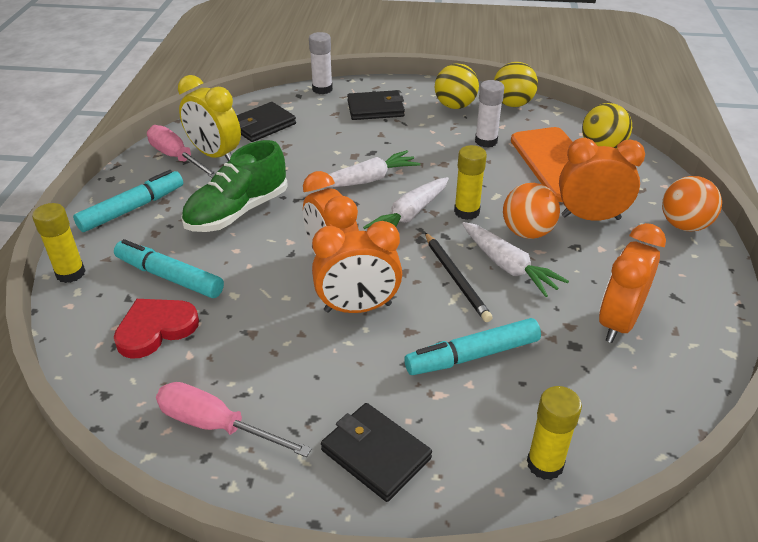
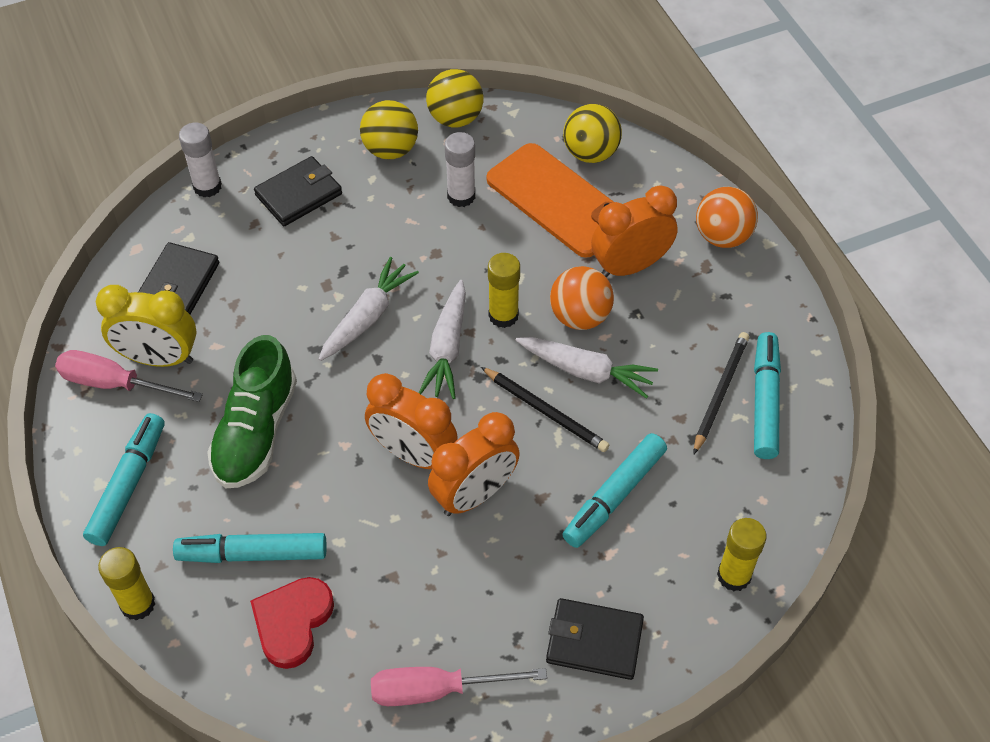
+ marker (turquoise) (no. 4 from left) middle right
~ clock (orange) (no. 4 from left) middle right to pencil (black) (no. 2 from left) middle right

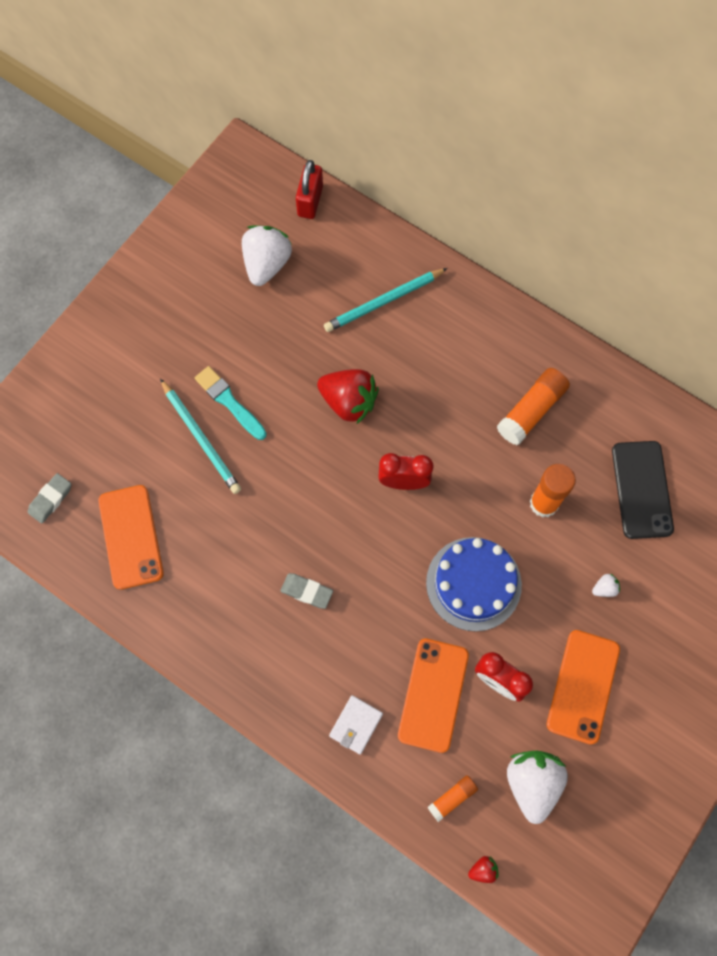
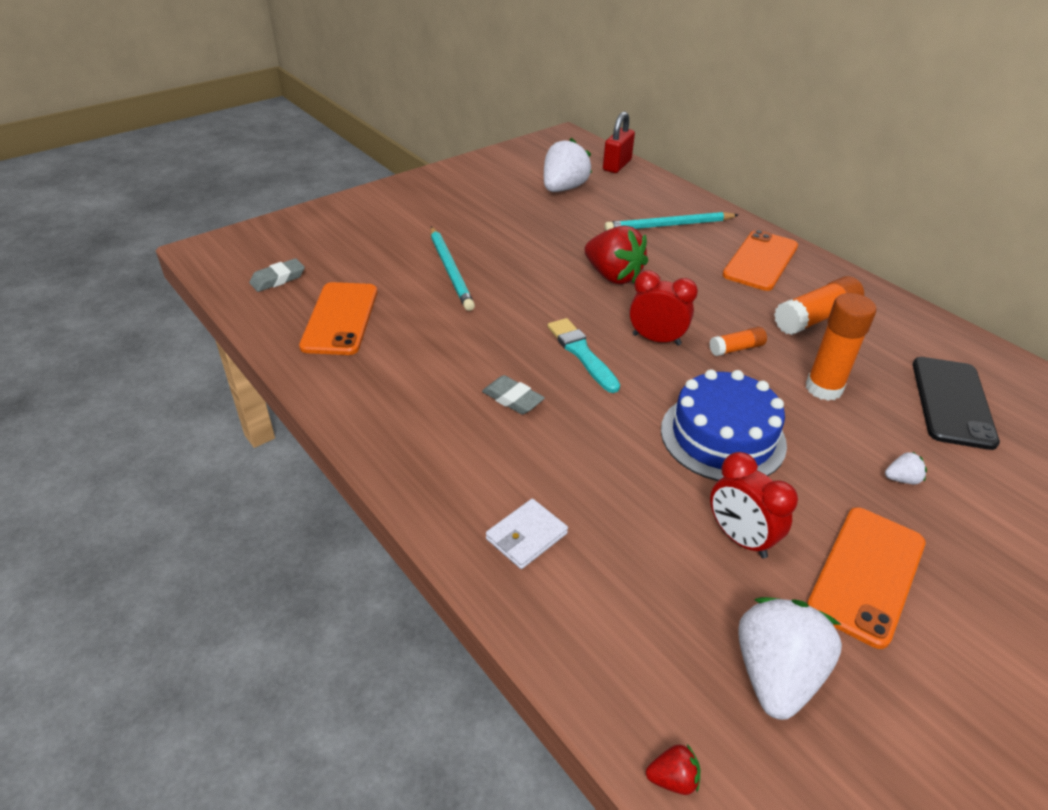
~ brush (turquoise) middle left to centre
~ phone (orange) (no. 2 from left) bottom centre to top right
~ glue stick (orange) (no. 1 from left) bottom centre to middle right

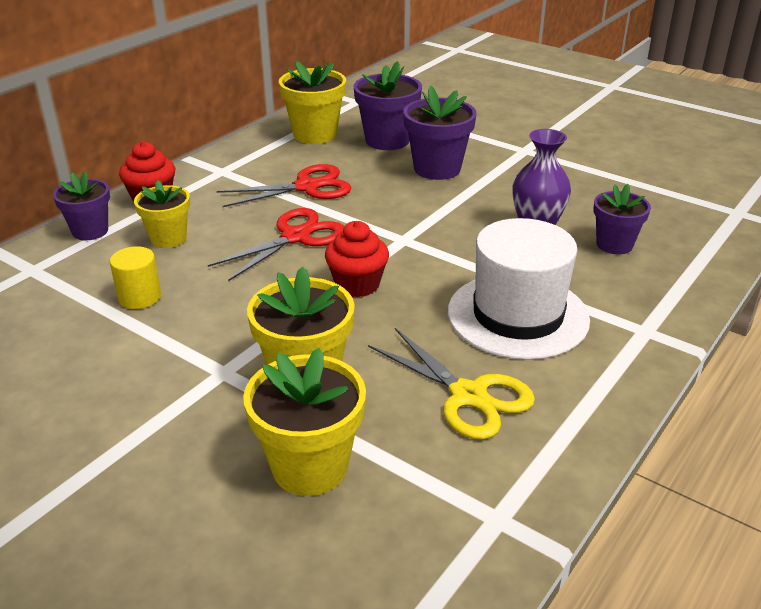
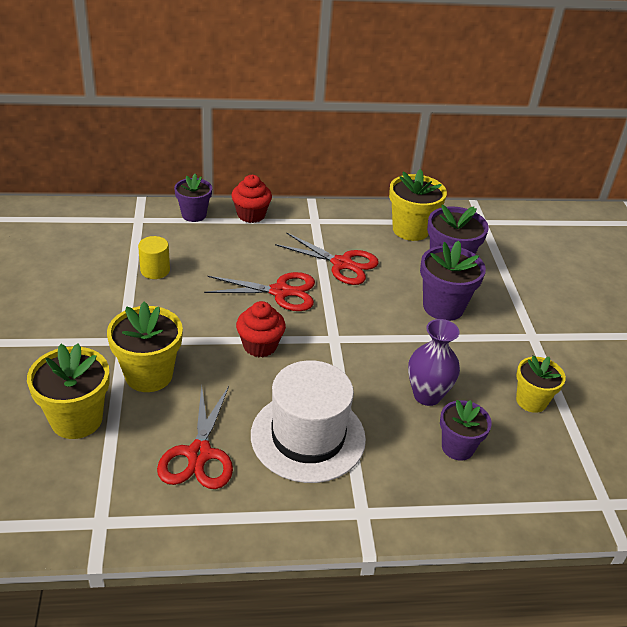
~ flower pot (yellow) (no. 1 from left in the first image) middle left to flower pot (yellow) (no. 4 from left) middle right
~ scissors (yellow) centre to scissors (red) (no. 1 from left) bottom left

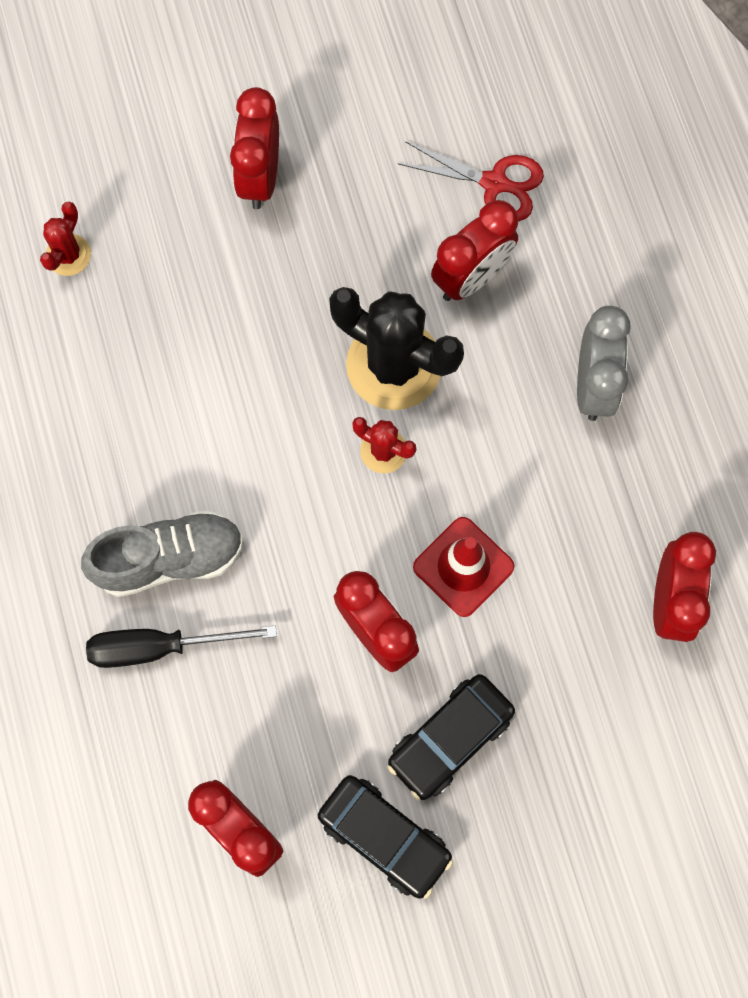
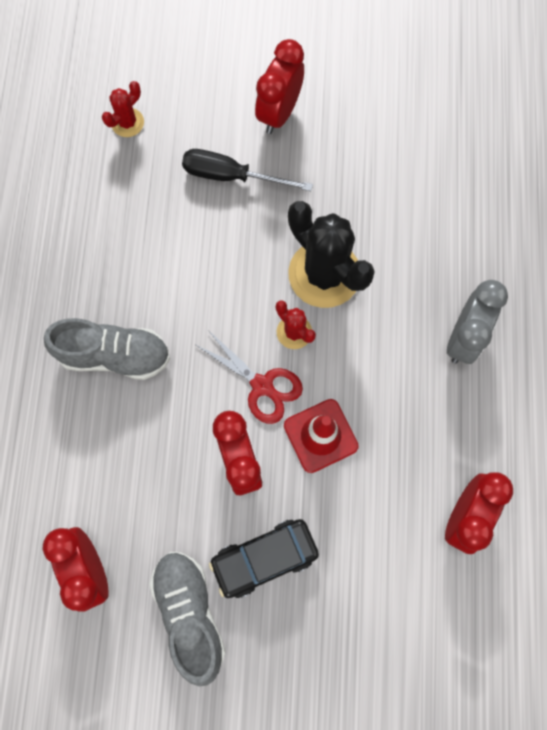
- clock (red) (no. 4 from left) top centre
~ screwdriver (black) middle left to top centre
~ scissors (red) top centre to centre
~ car (black) (no. 1 from left) bottom centre to shoe (grey) (no. 2 from left) bottom centre

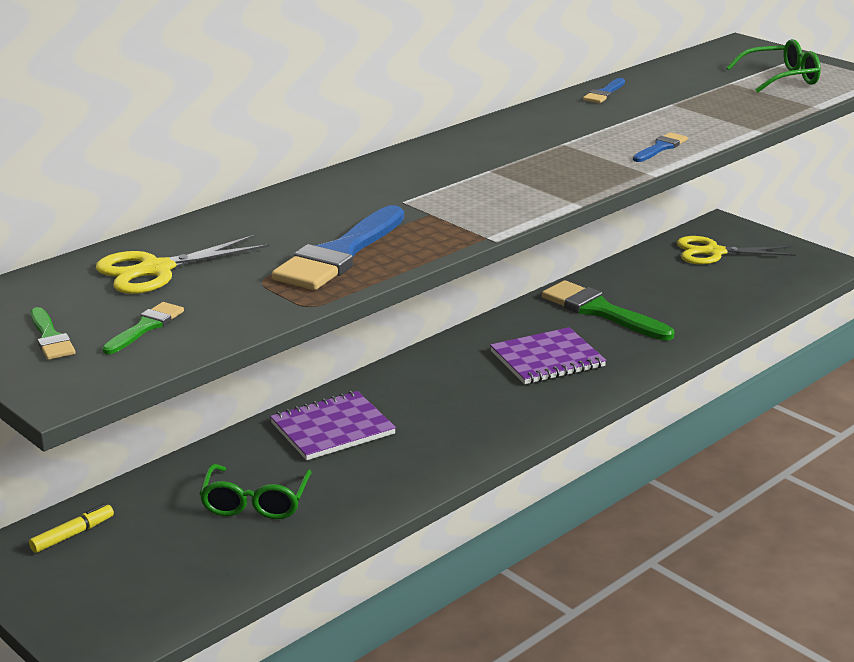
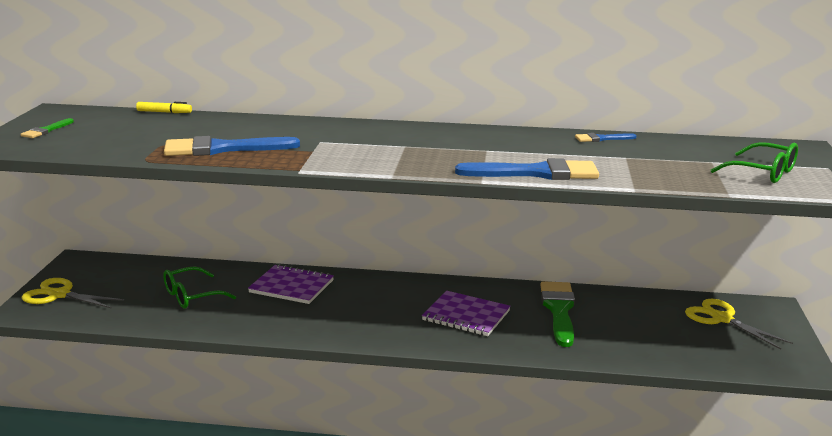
- brush (green) (no. 2 from left) middle left
~ marker (yellow) bottom left to top left
~ scissors (yellow) (no. 1 from left) middle left to bottom left
~ brush (blue) (no. 3 from left in the first image) top right = centre x2.04

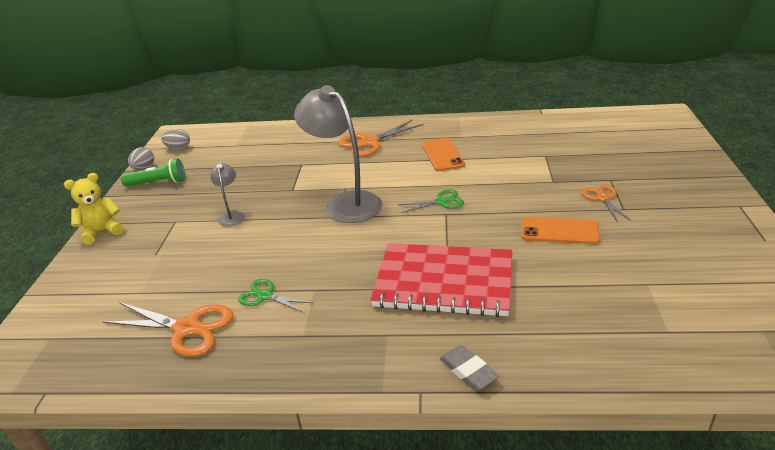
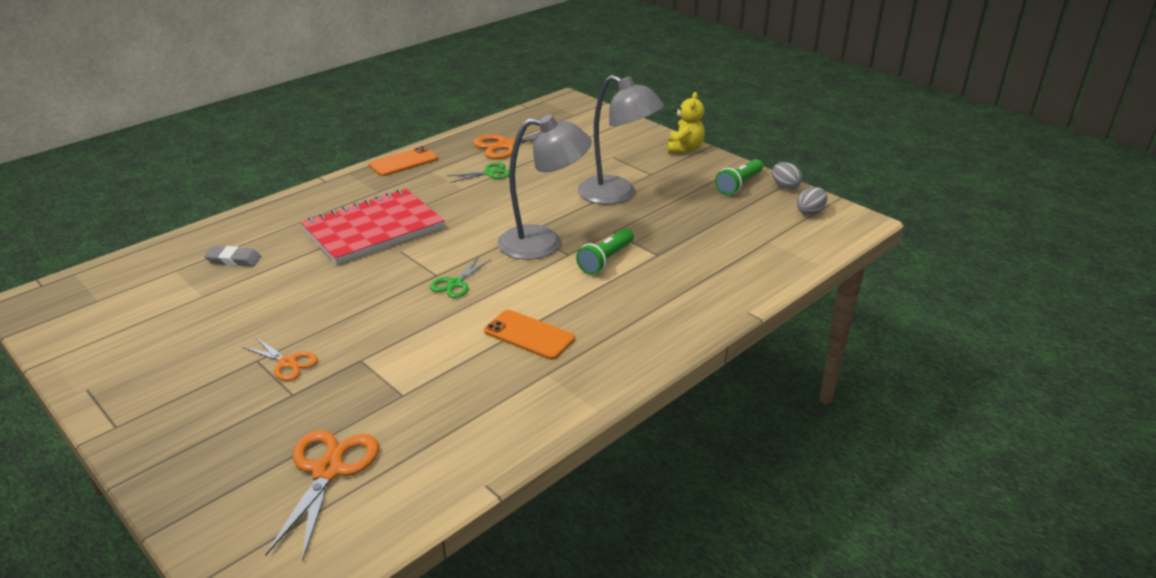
+ flashlight (green) (no. 1 from left) centre
~ scissors (orange) (no. 2 from left) top centre to bottom left
~ eraser (grey) bottom centre to middle left
~ phone (orange) (no. 2 from left in the first image) middle right to phone (orange) (no. 1 from left) top centre
~ lamp (grey) (no. 1 from left in the first image) middle left = top centre x2.14

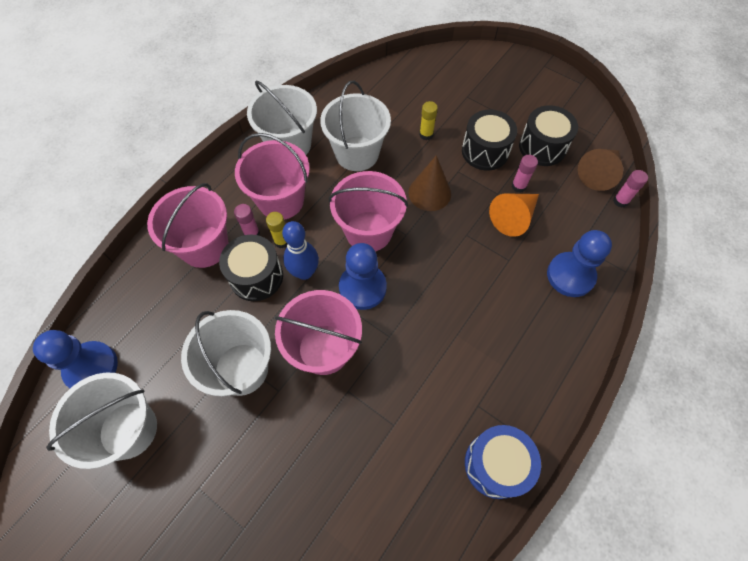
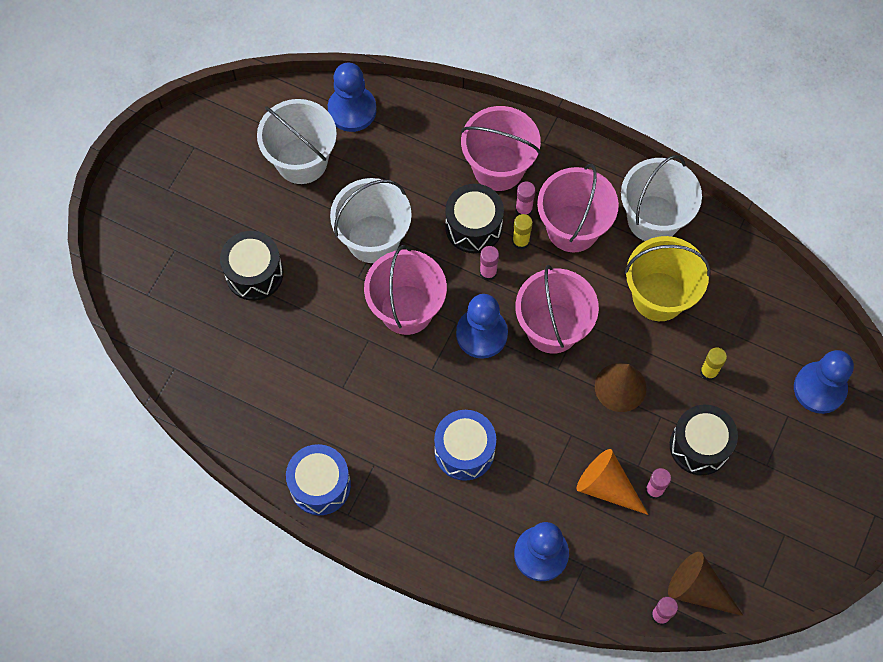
+ drum (blue) (no. 2 from left) bottom centre
+ pawn (blue) (no. 4 from left) middle right
~ drum (black) (no. 3 from left in the first image) top right to drum (black) (no. 1 from left) middle left
~ bowling pin (blue) centre to glue stick (pink) (no. 1 from left) centre
~ bucket (white) (no. 4 from left) top centre to bucket (yellow) middle right

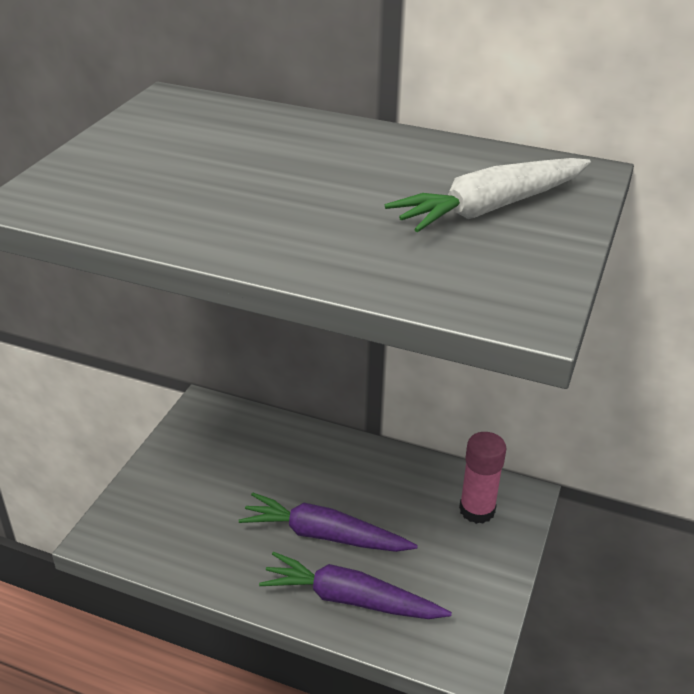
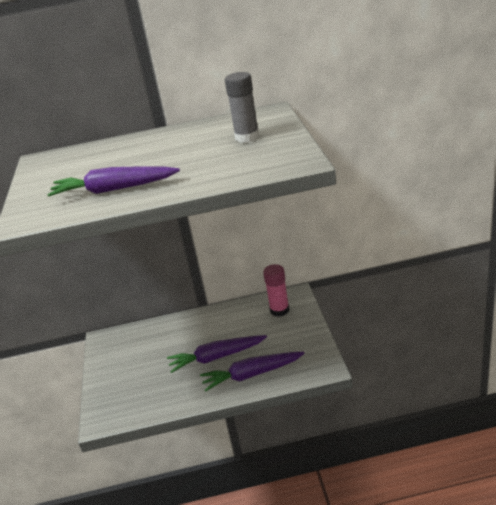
+ carrot (purple) (no. 1 from left) middle left
~ carrot (white) top right to glue stick (grey) top centre

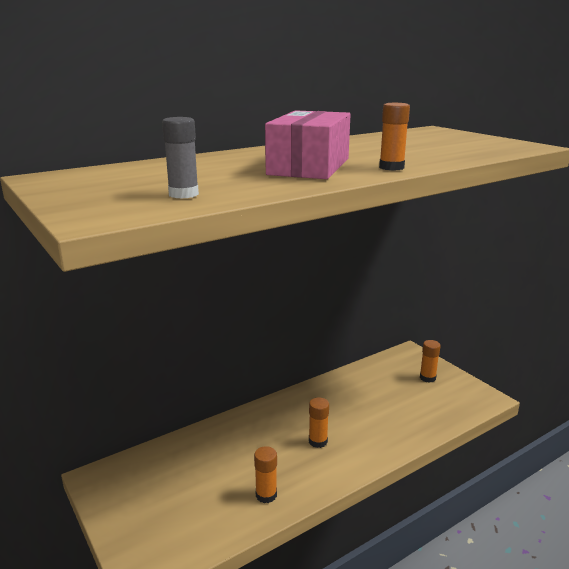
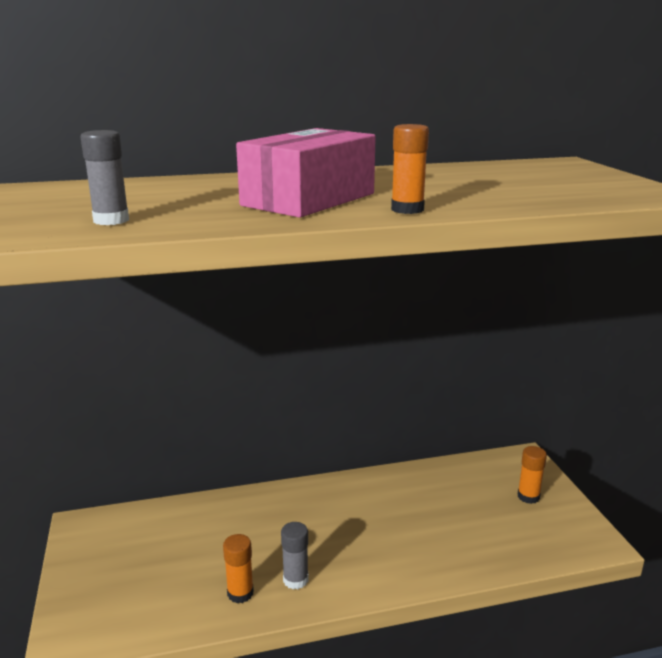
- glue stick (orange) (no. 2 from left) bottom centre
+ glue stick (grey) (no. 2 from left) bottom centre

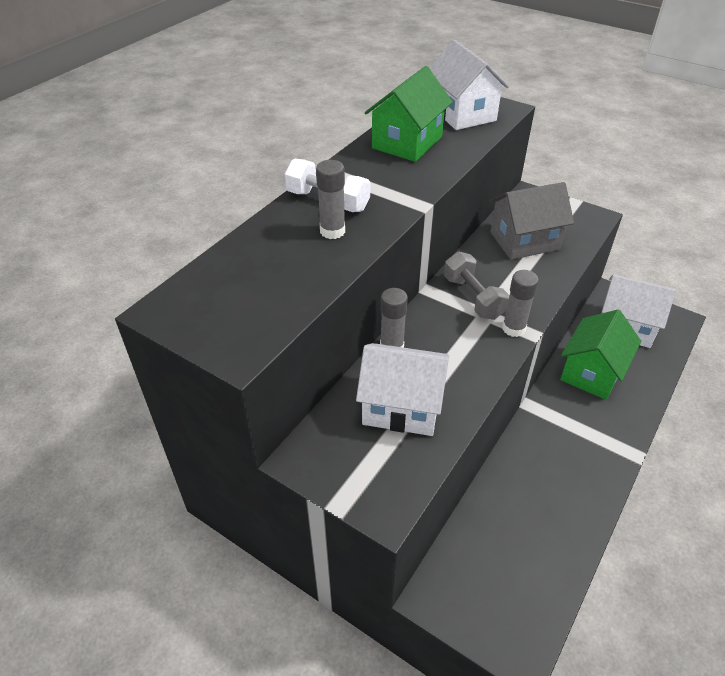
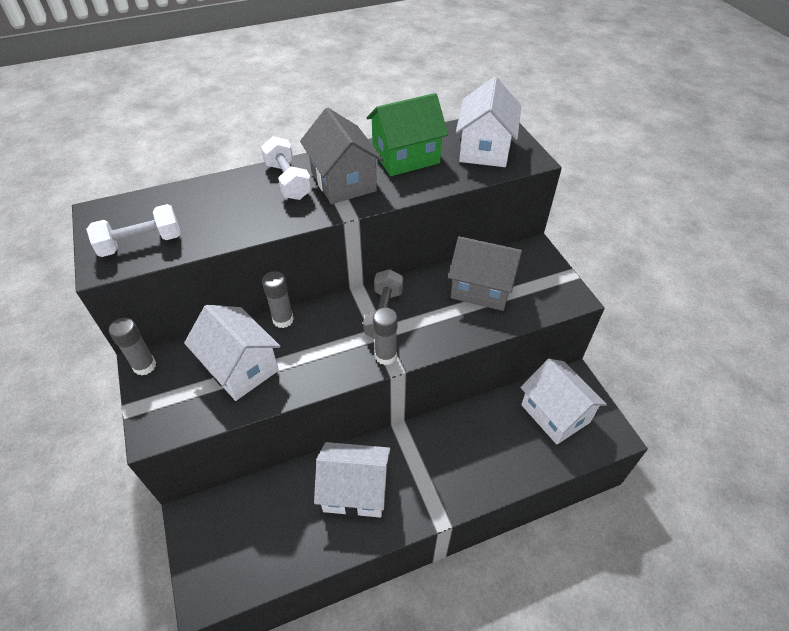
- house (green) (no. 2 from left) middle right
+ dumbbell (white) (no. 1 from left) middle left
+ house (grey) (no. 1 from left) top centre
+ house (white) (no. 2 from left) bottom centre
~ glue stick (grey) (no. 1 from left) top centre to middle left

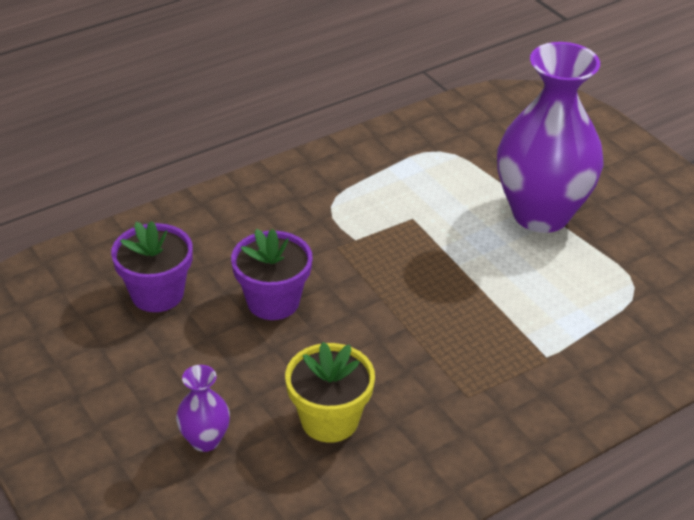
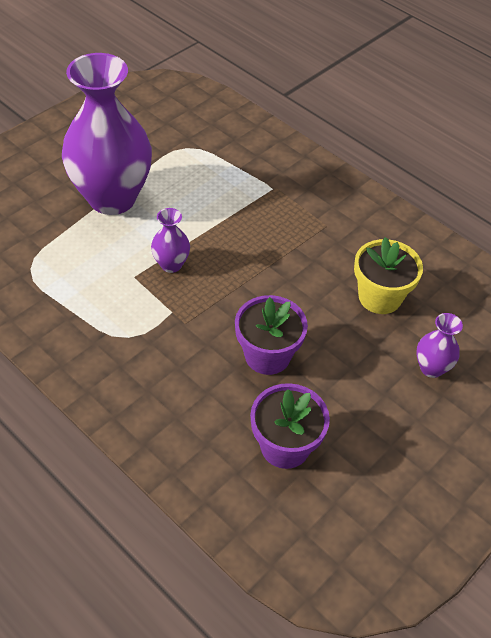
+ vase (purple) (no. 2 from left) centre

